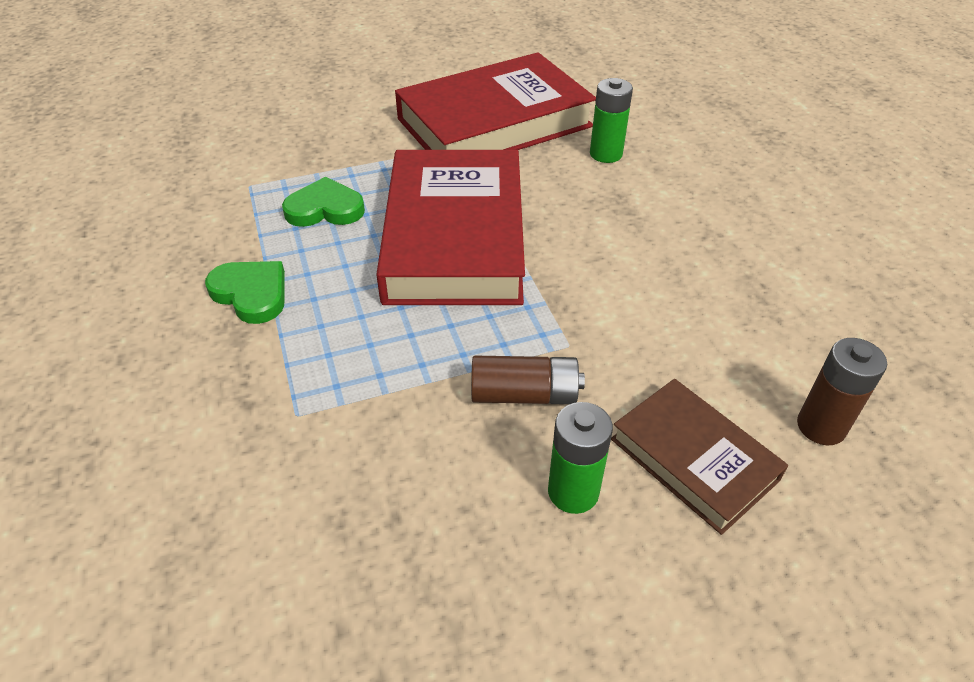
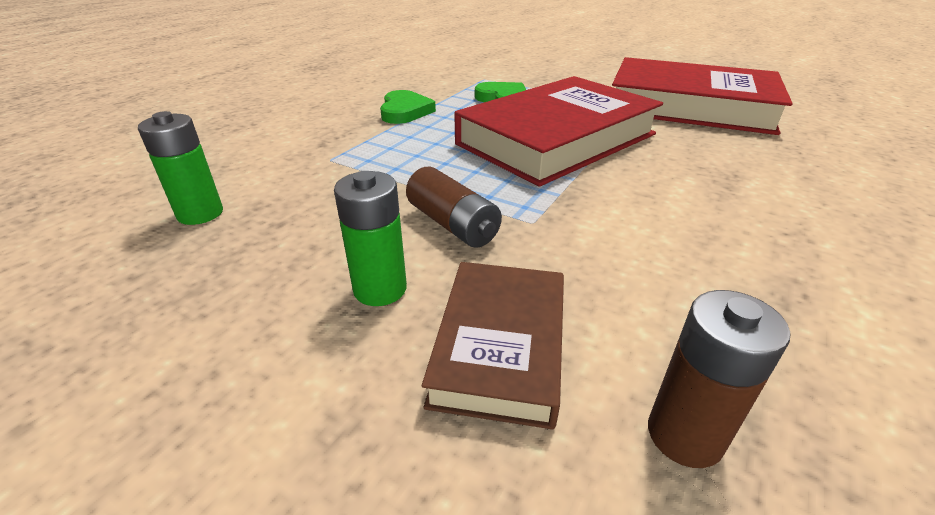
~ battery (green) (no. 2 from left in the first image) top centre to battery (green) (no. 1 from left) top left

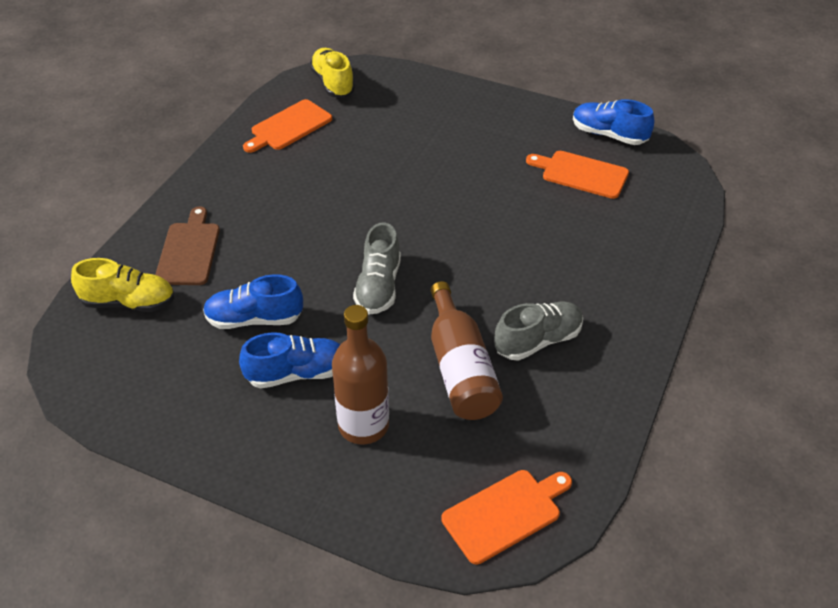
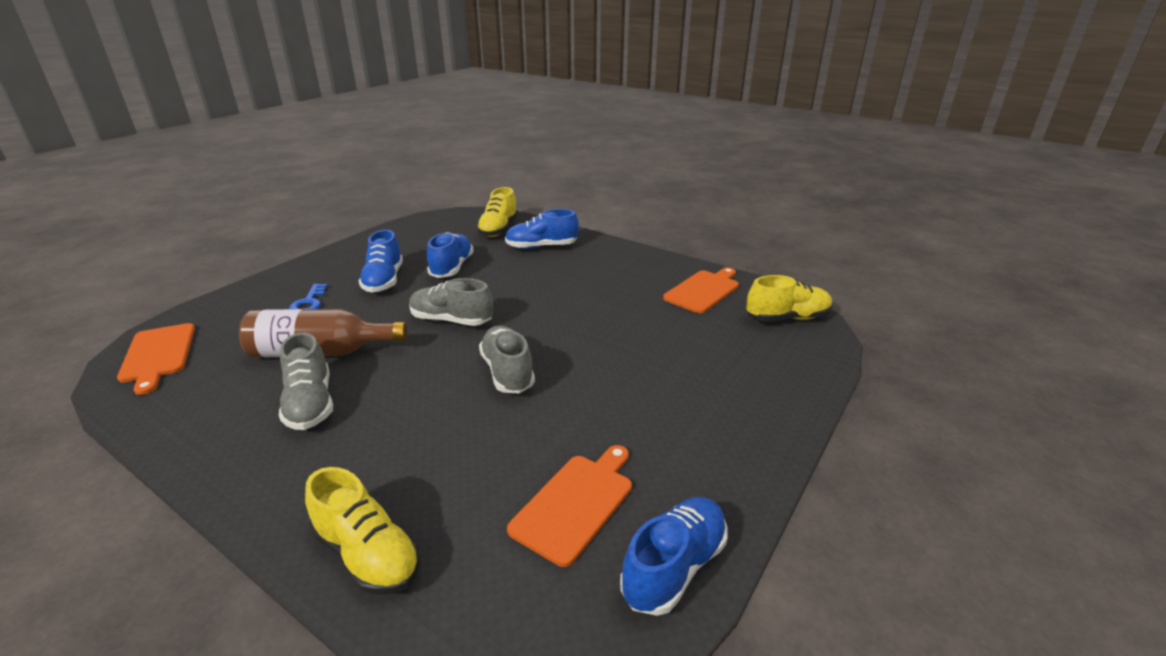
+ shoe (yellow) (no. 1 from left) bottom left
+ shoe (grey) (no. 3 from left) centre
~ cutting board (brown) middle left to shoe (blue) (no. 3 from left) centre
~ bottle (brown) (no. 1 from left) centre to key (blue) middle left
~ cutting board (orange) (no. 1 from left in the first image) top centre = centre 75 degrees clockwise

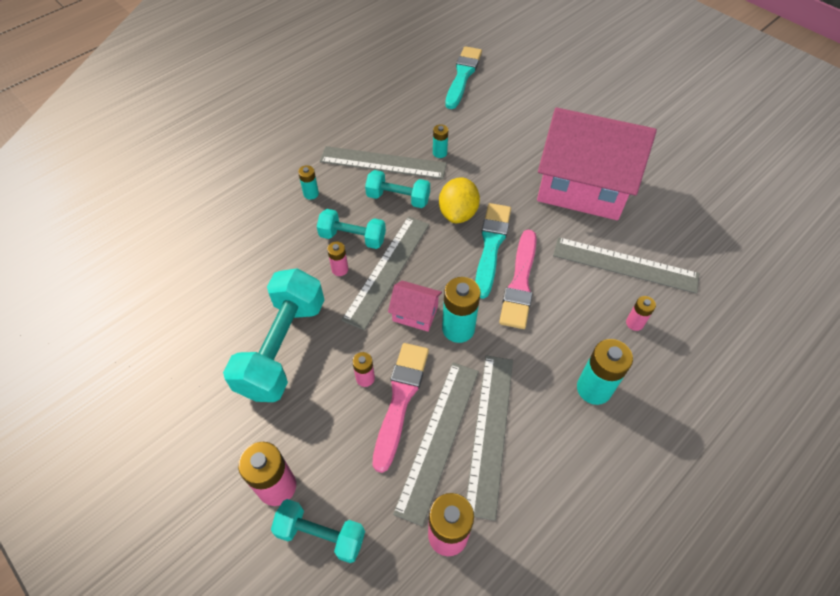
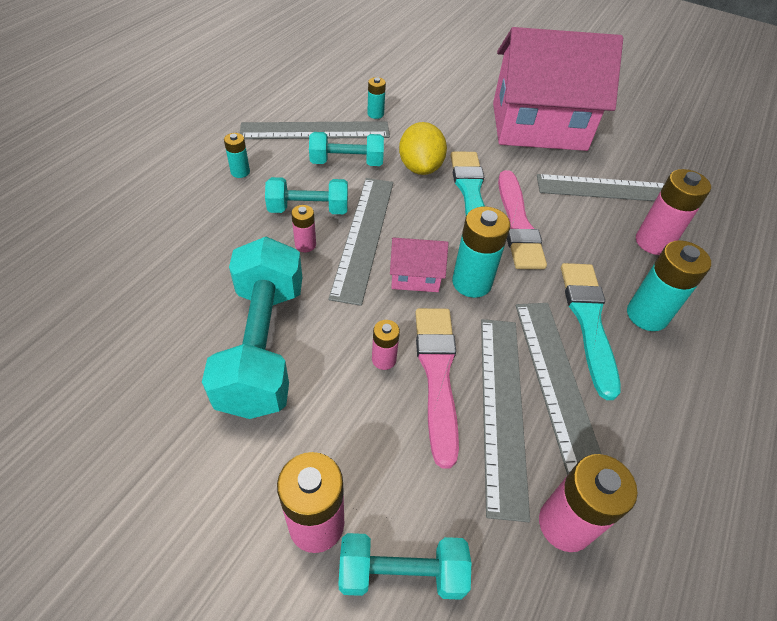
~ brush (turquoise) (no. 1 from left in the first image) top centre to brush (turquoise) (no. 2 from left) middle right
~ battery (pink) (no. 5 from left) middle right = middle right x1.83

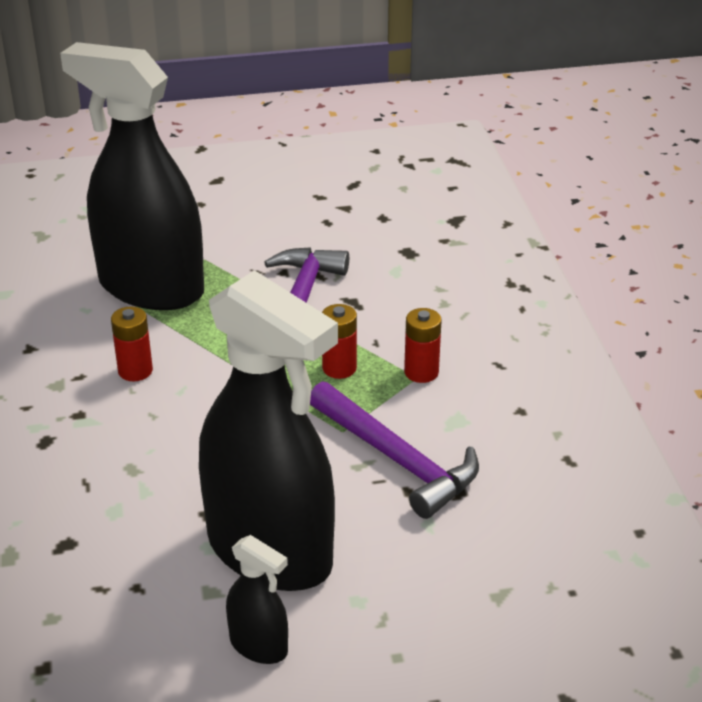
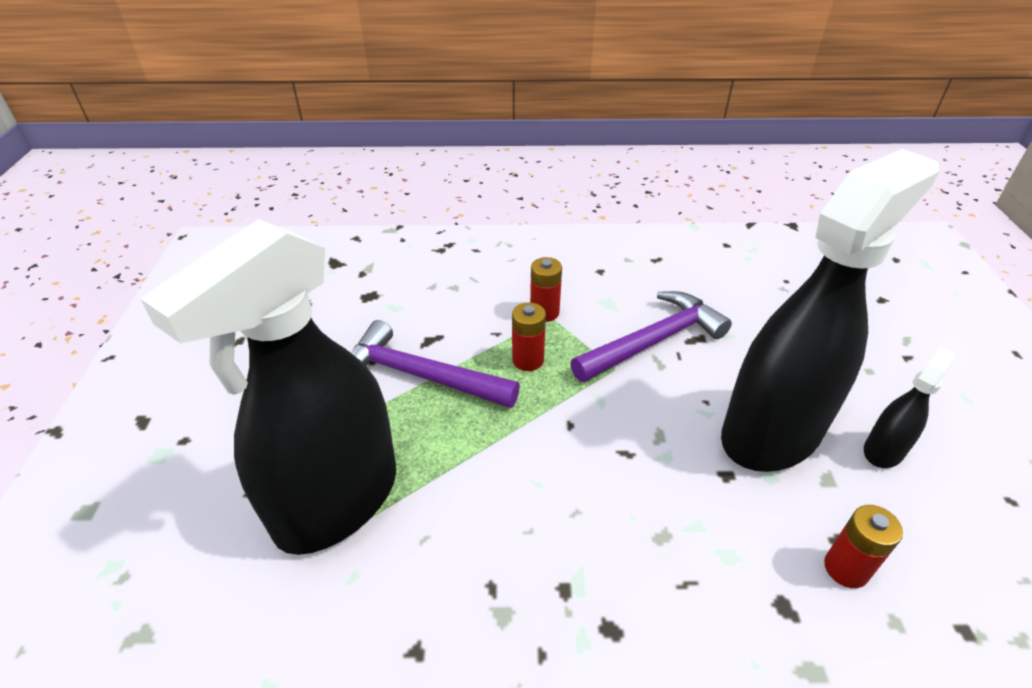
~ battery (red) (no. 1 from left in the first image) middle left to battery (red) (no. 3 from left) bottom right

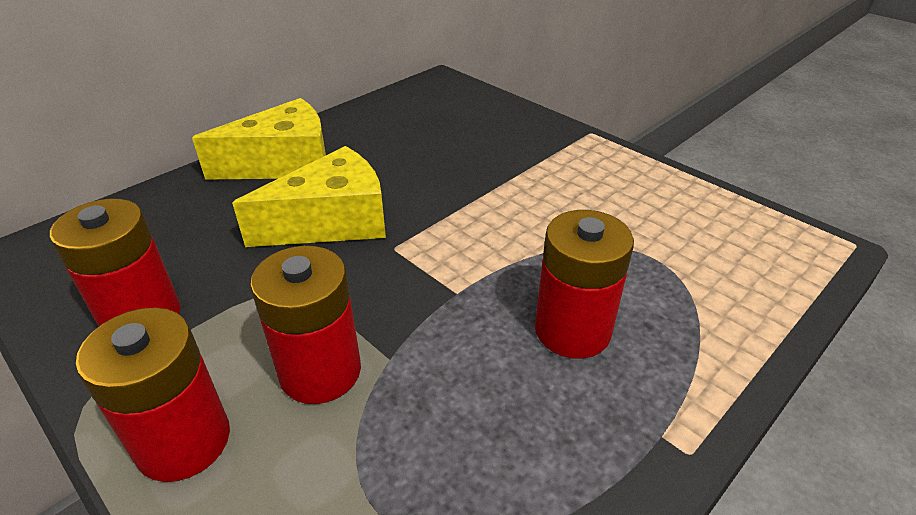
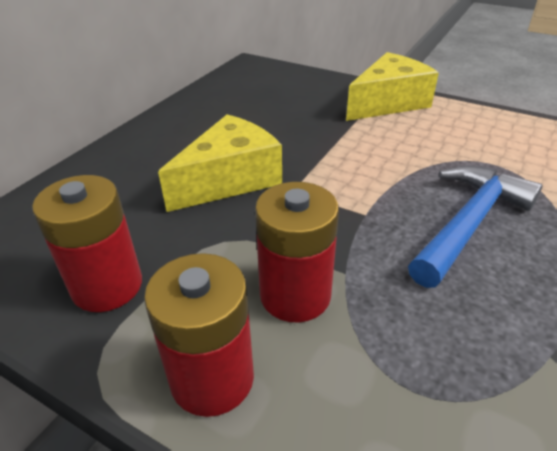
~ cheese (yellow) (no. 1 from left in the first image) top left to cheese (yellow) (no. 2 from left) top right
~ battery (red) (no. 4 from left) centre to hammer (blue) middle right

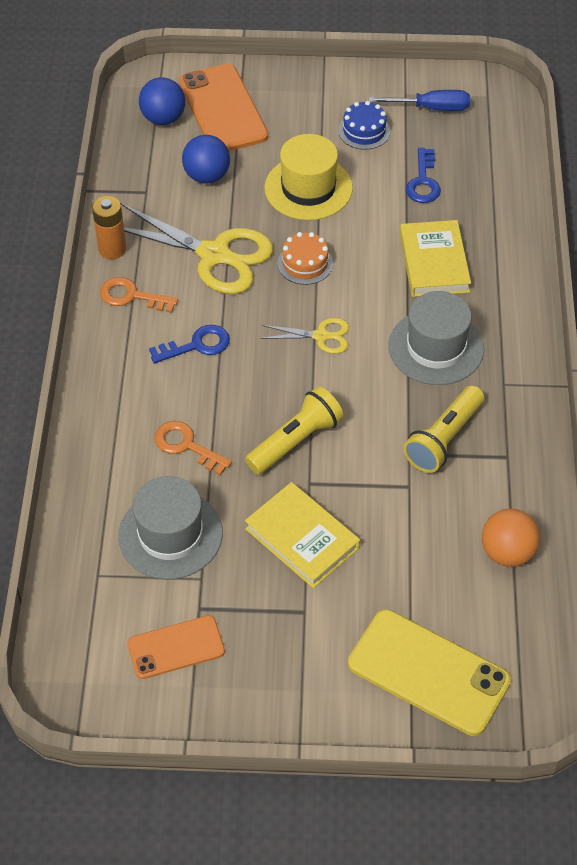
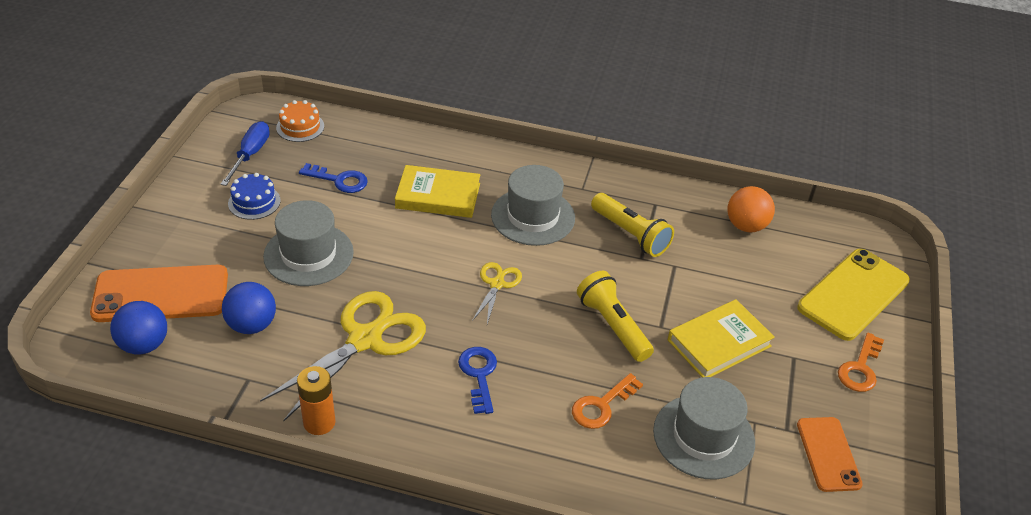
~ key (orange) (no. 1 from left in the first image) middle left to key (orange) (no. 2 from left) bottom right
~ cake (orange) top centre to top left
~ hat (yellow) top centre to hat (grey) (no. 1 from left) middle left

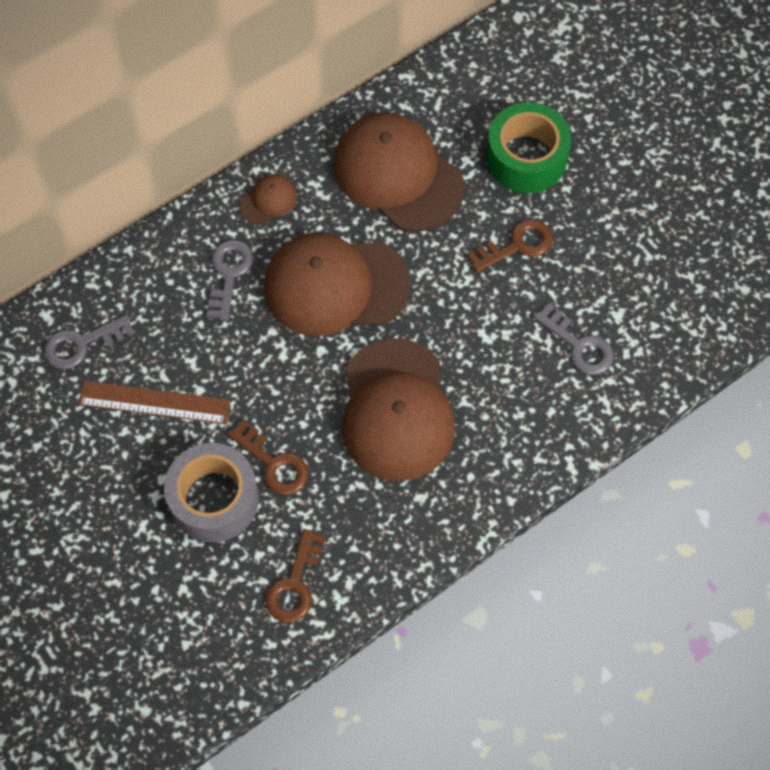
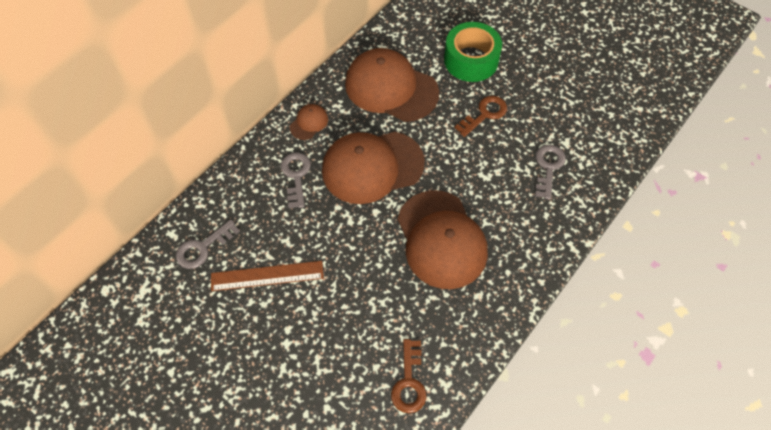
- tape (grey) middle left
- key (brown) (no. 1 from left) centre
~ key (grey) (no. 3 from left) middle right = middle right 105 degrees counterclockwise

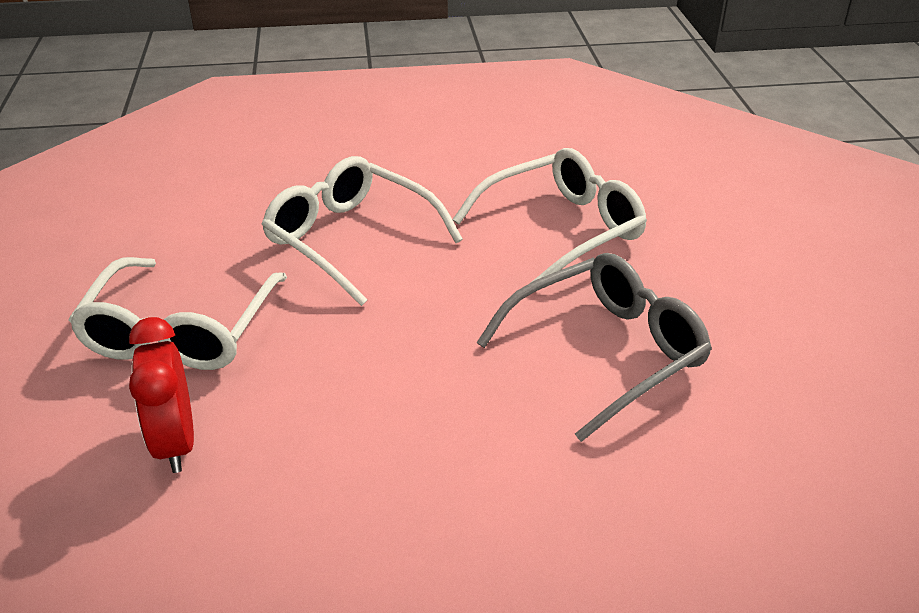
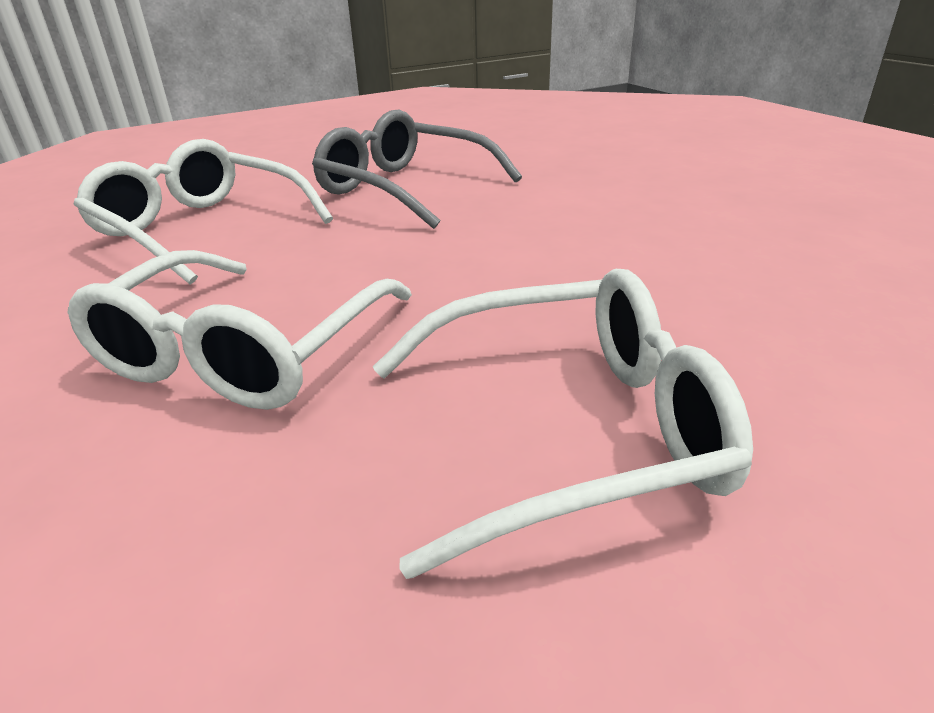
- clock (red) middle left

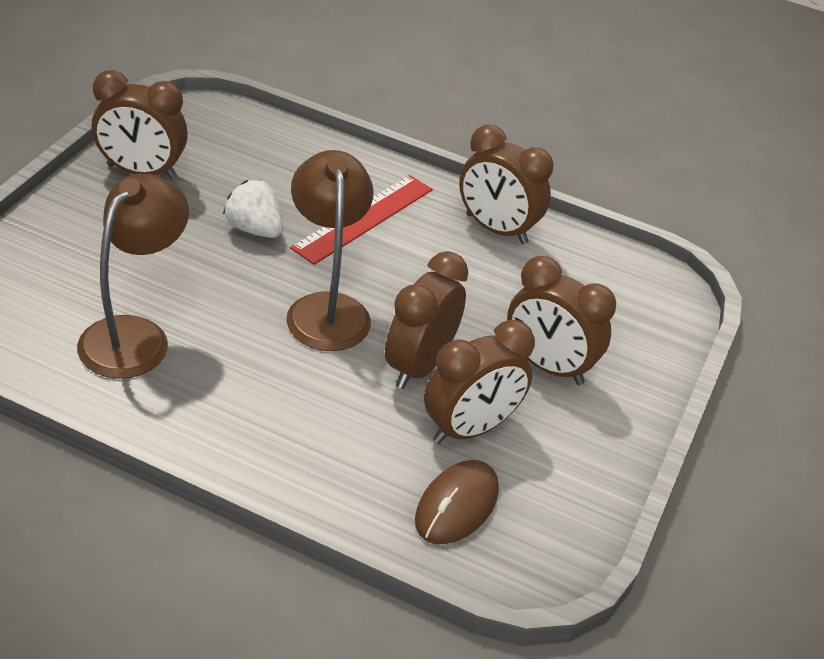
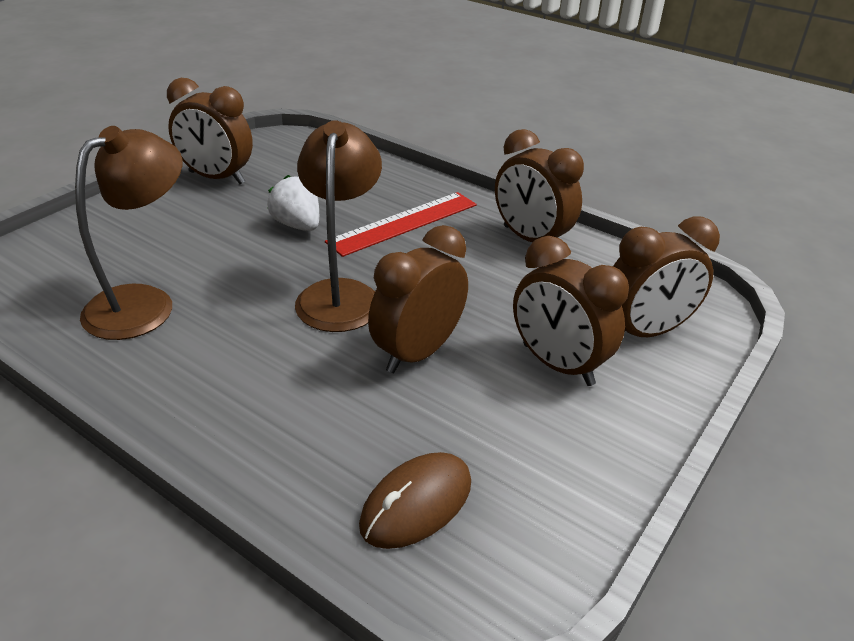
~ clock (brown) (no. 3 from left in the first image) centre to clock (brown) (no. 5 from left) middle right

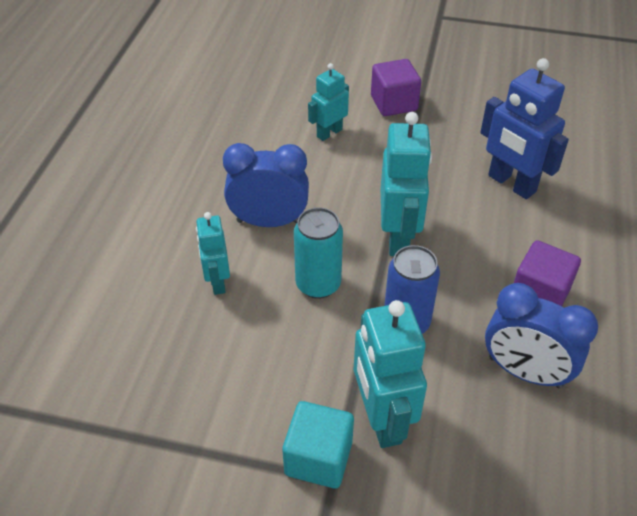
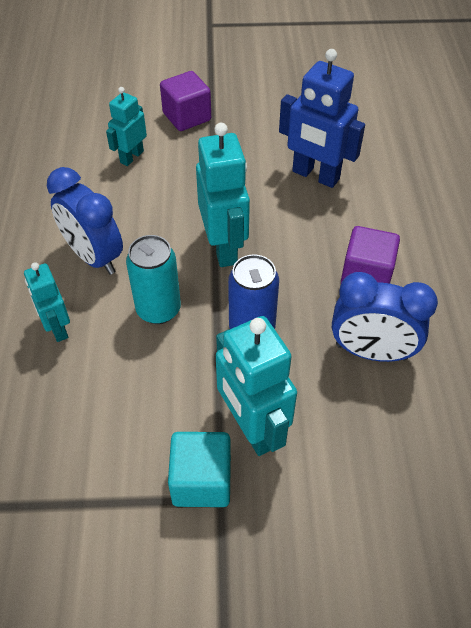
~ clock (blue) (no. 1 from left) centre = middle left 120 degrees counterclockwise

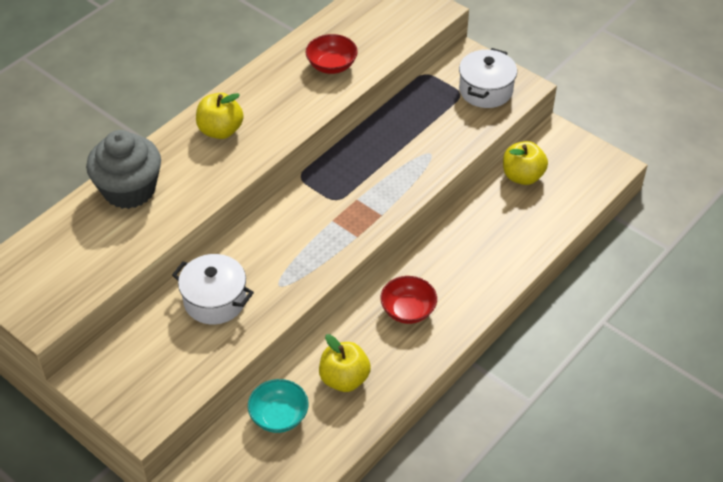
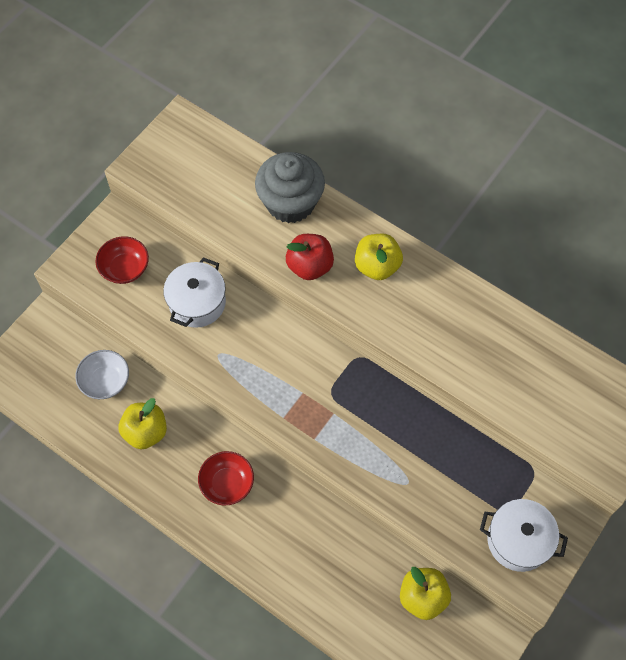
+ apple (red) centre
~ bowl (red) (no. 1 from left) top centre to middle left
~ bowl (turquoise) bottom centre to bowl (white) middle left

